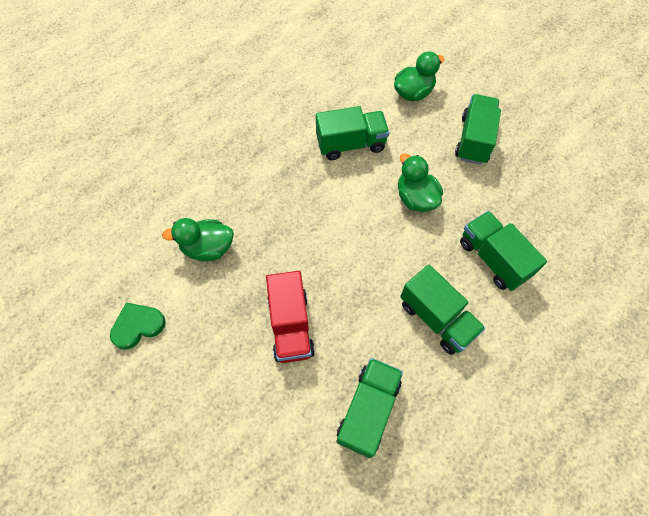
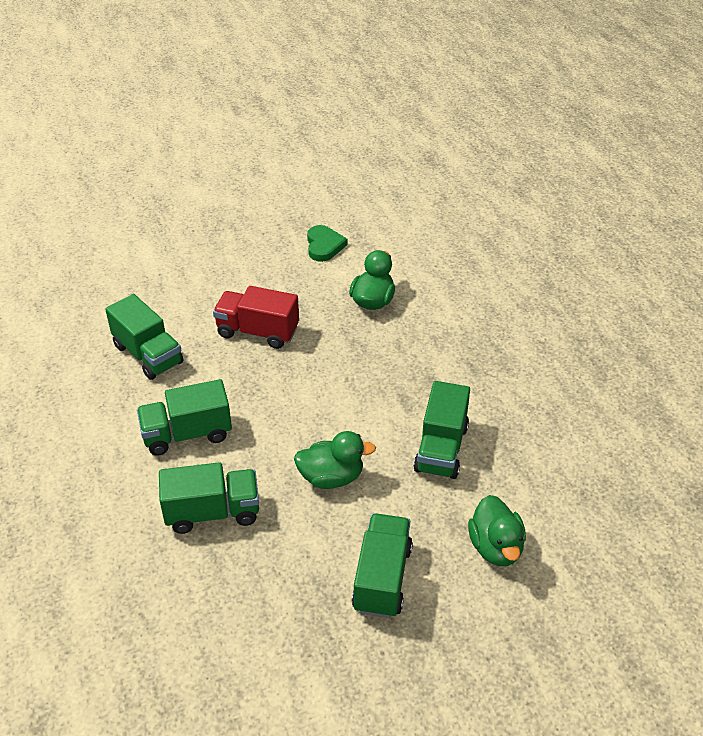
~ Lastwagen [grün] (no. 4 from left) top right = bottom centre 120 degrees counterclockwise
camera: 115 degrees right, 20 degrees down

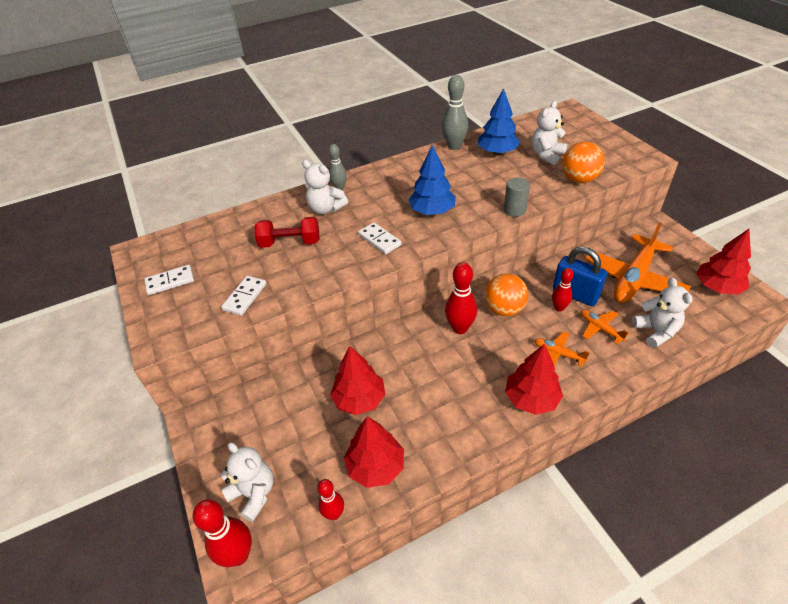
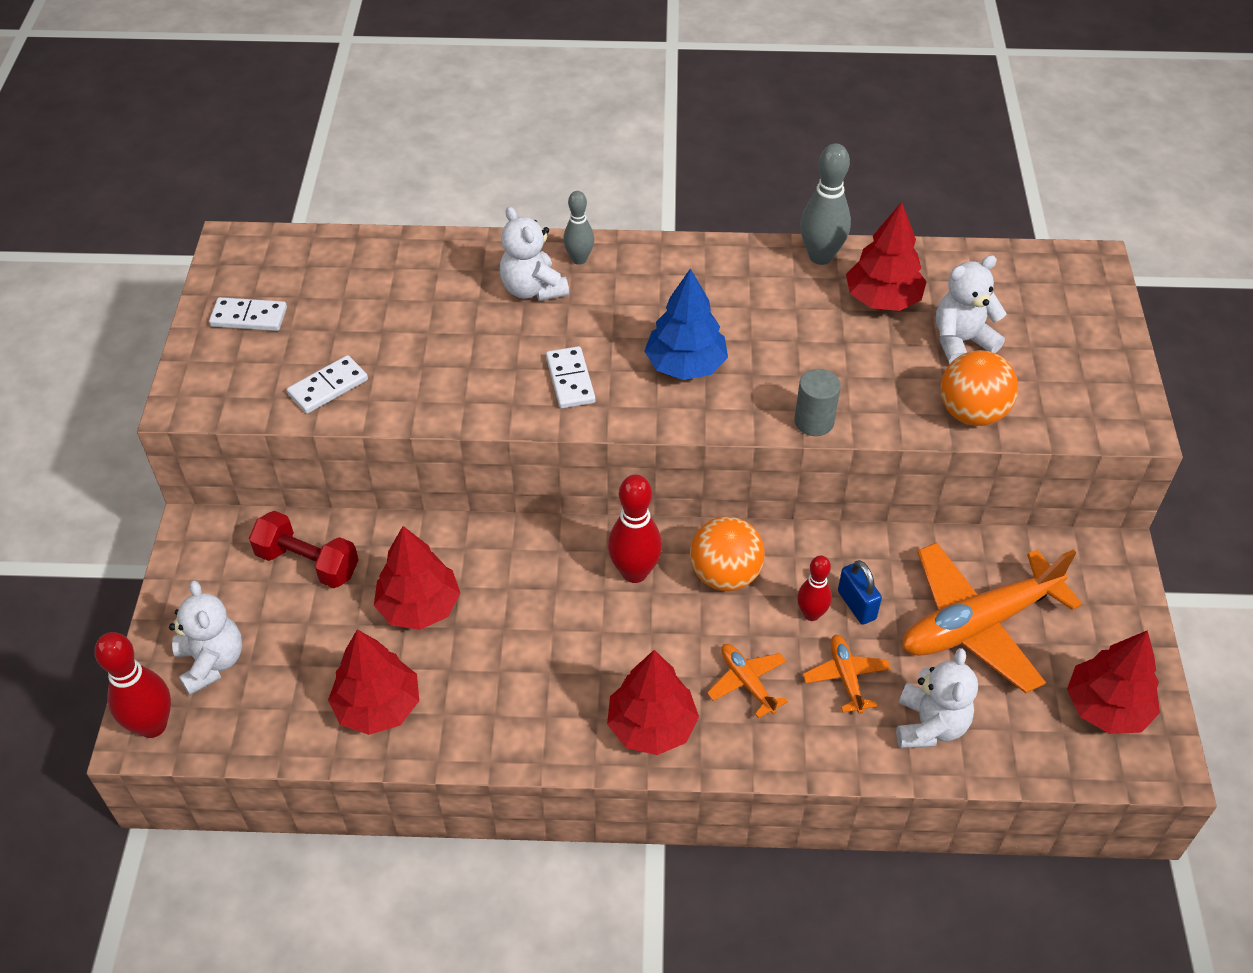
~ Baum [blau] (no. 2 from left) top centre to Baum [rot] (no. 4 from left) top right
~ Hantel [rot] centre to middle left
~ Vorhängeschloss [blau] middle right = middle right x0.60
- Bowlingkegel [rot] (no. 2 from left) bottom centre
camera: 25 degrees right, 5 degrees up

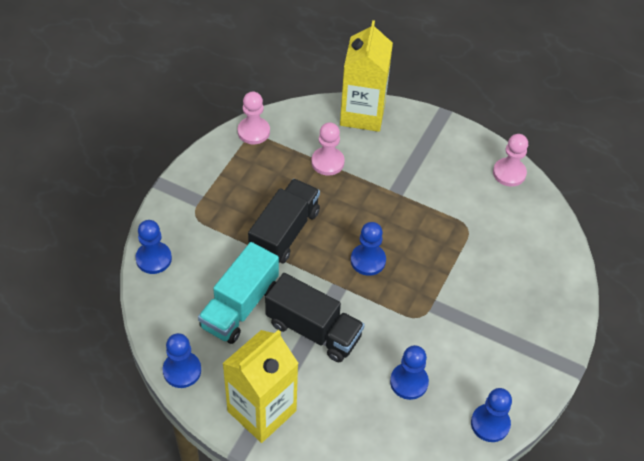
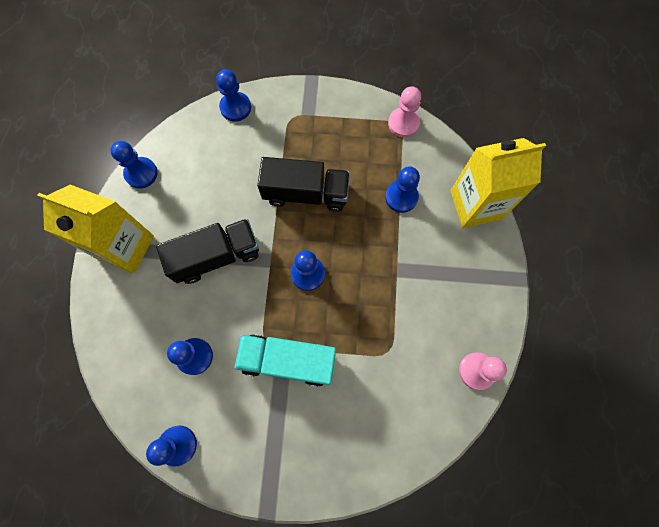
~ Bauer [rosa] (no. 2 from left) top centre to Bauer [blau] (no. 6 from left) centre
~ Lastwagen [türkis] centre to bottom centre
~ Lastwagen [schwarz] (no. 2 from left in the first image) bottom centre = middle left 120 degrees counterclockwise
camera: 70 degrees right, 20 degrees up

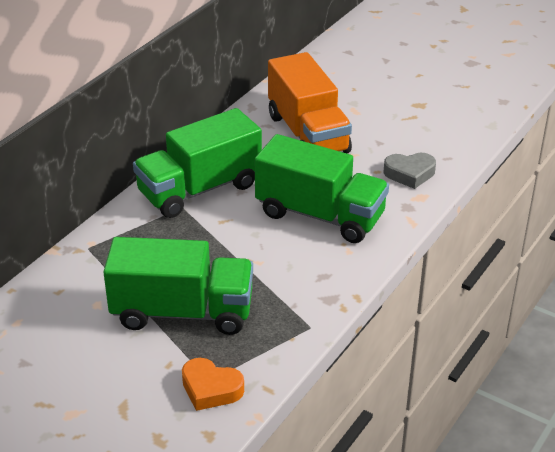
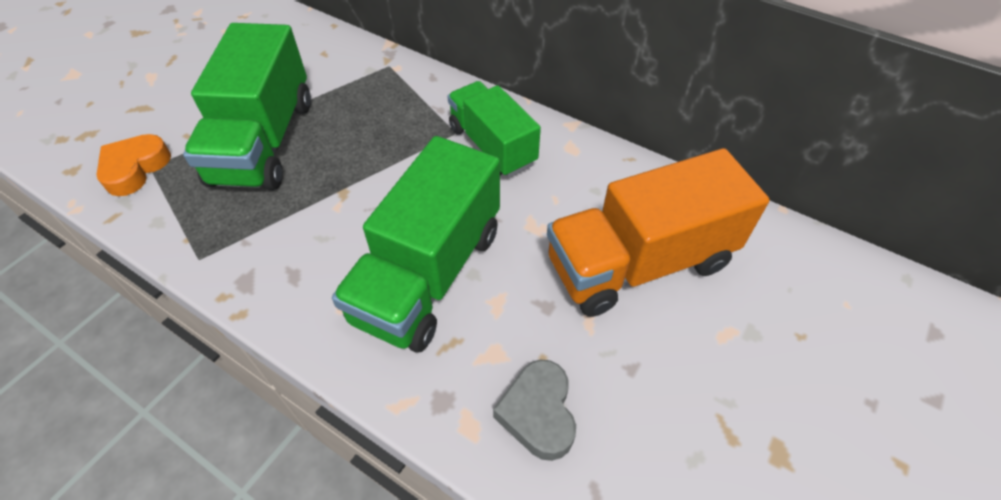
~ Lastwagen [grün] (no. 2 from left in the first image) centre = top centre x0.66
camera: 90 degrees right, 15 degrees up

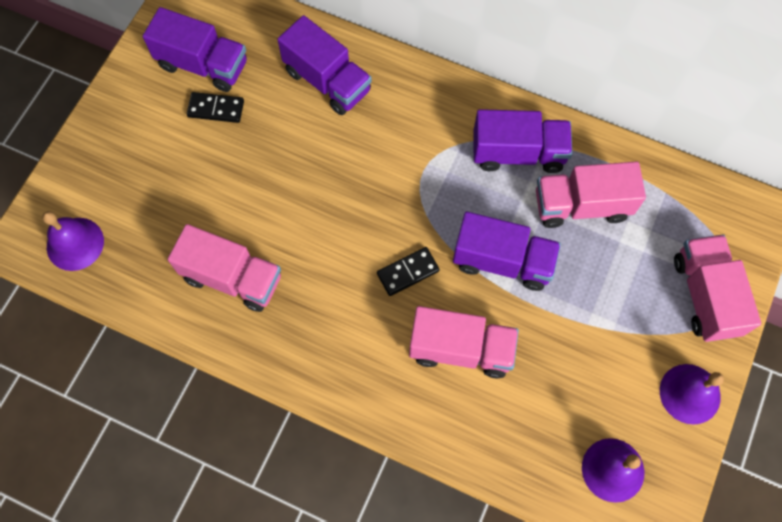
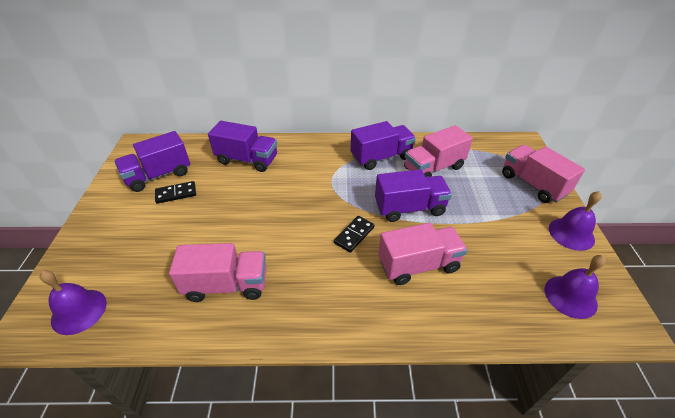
~ Lastwagen [lila] (no. 1 from left) top left = middle left 150 degrees clockwise
camera: 25 degrees left, 25 degrees down

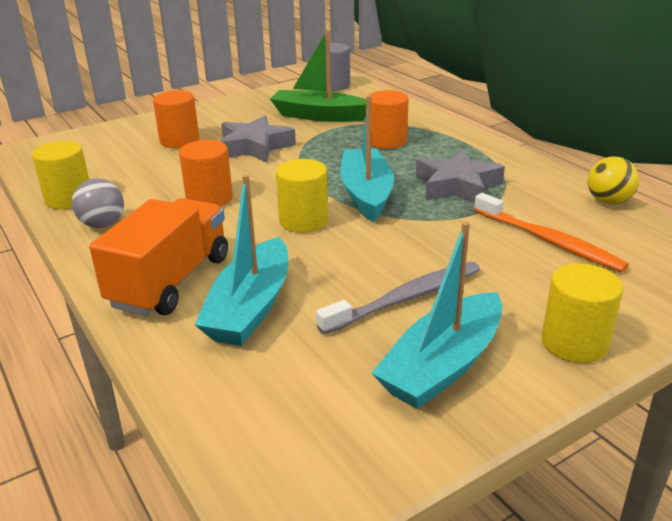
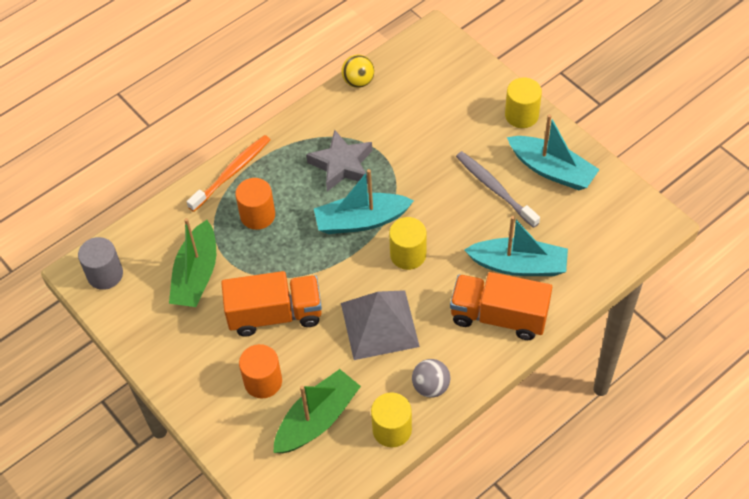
~ Stern [grau] (no. 1 from left) top centre to Lastwagen [orange] (no. 1 from left) centre
~ Vollzylinder [orange] (no. 2 from left) top left to Pyramide [grau] centre
~ Zahnbürste [orange] middle right to middle left
+ Boot [grün] (no. 2 from left) bottom centre
camera: 95 degrees left, 25 degrees up

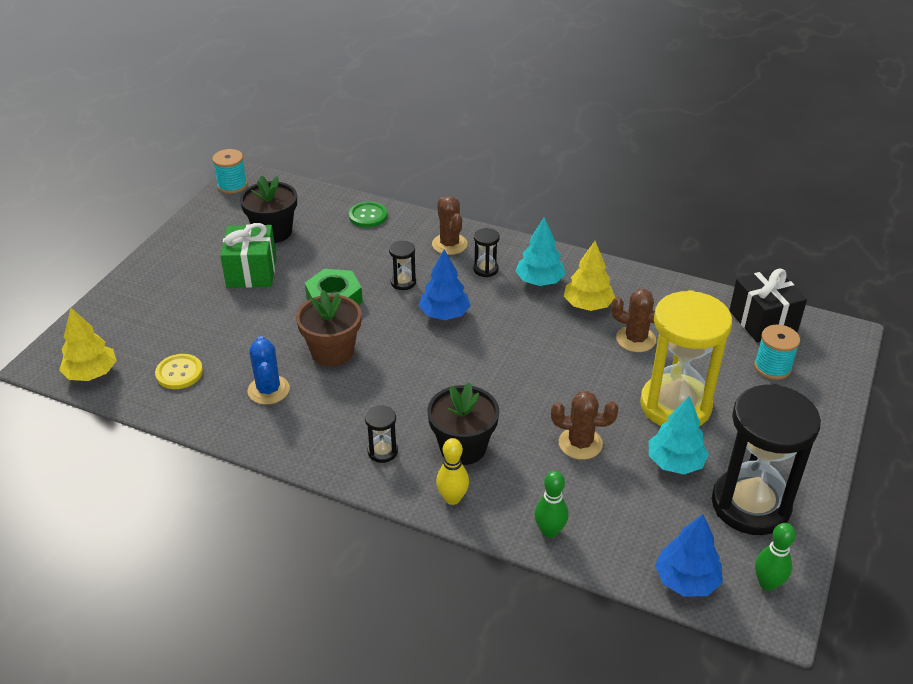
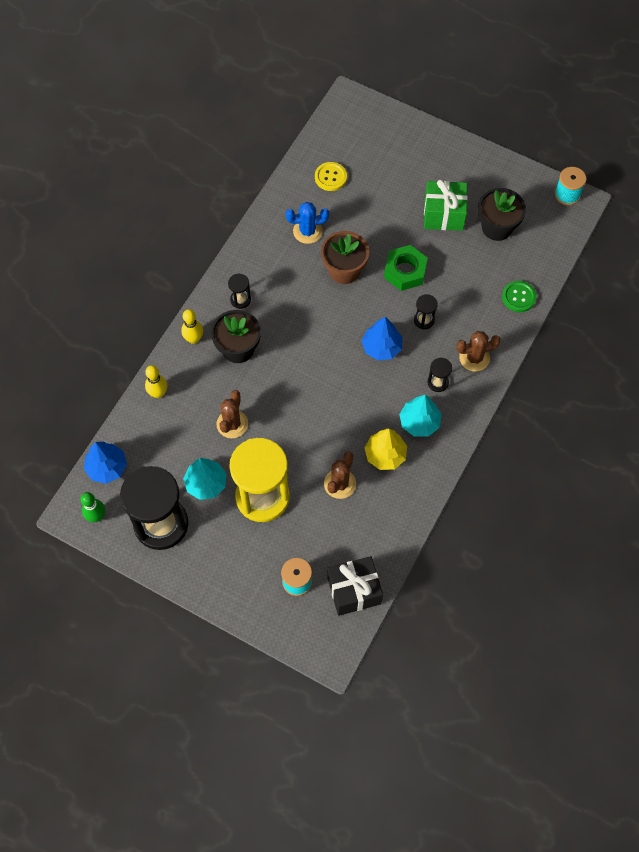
- Baum [gelb] (no. 1 from left) middle left
~ Bowlingkegel [grün] (no. 1 from left) bottom centre to Bowlingkegel [gelb] (no. 1 from left) middle left
camera: 95 degrees right, 25 degrees up

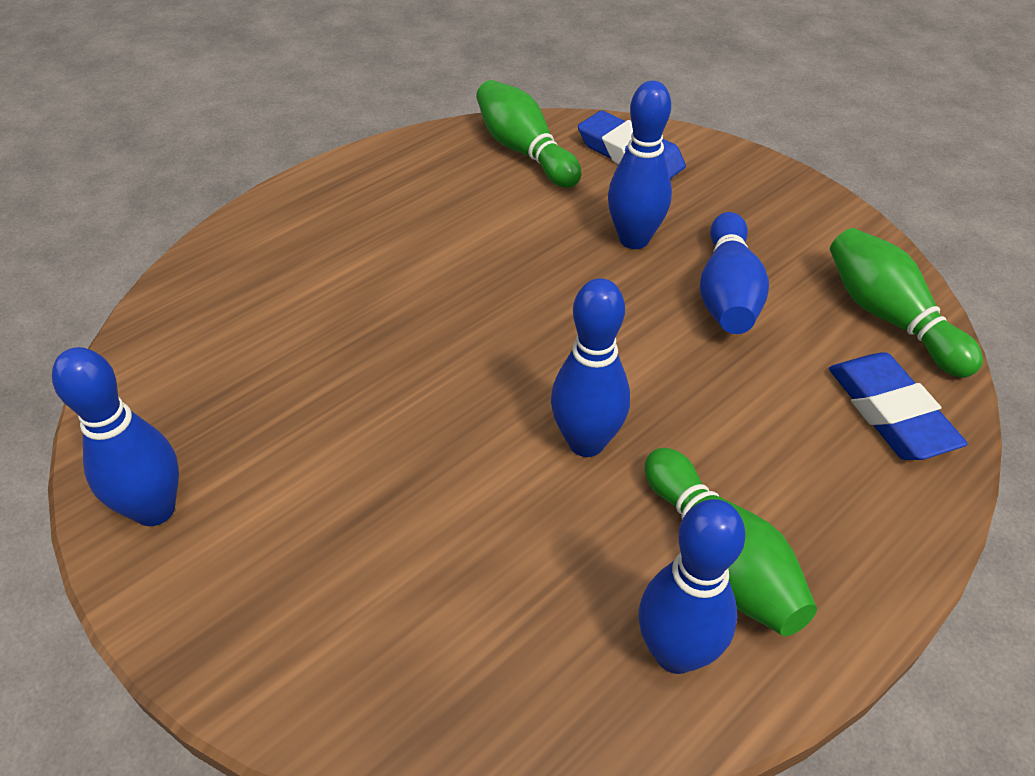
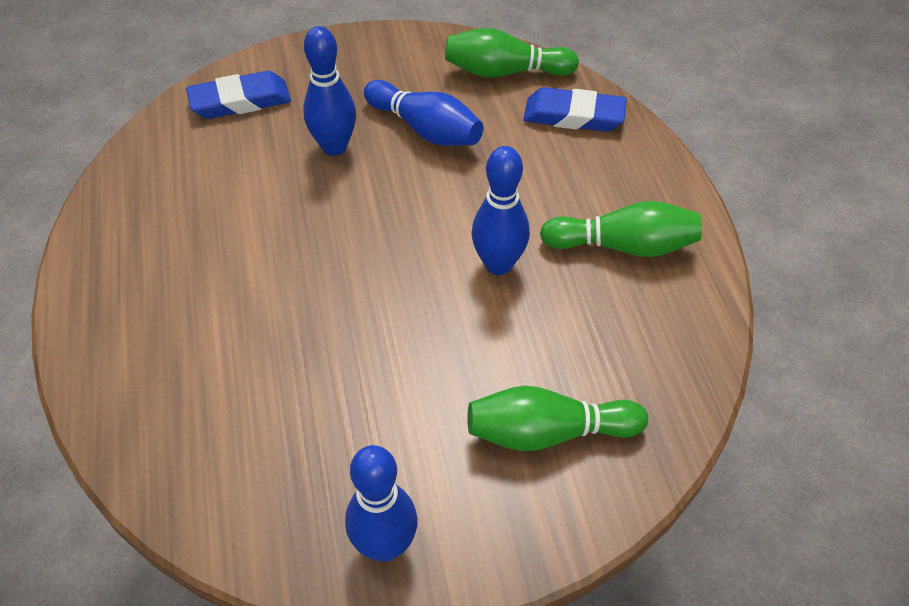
~ Bowlingkegel [grün] (no. 1 from left in the first image) top centre to Bowlingkegel [grün] (no. 2 from left) bottom centre
- Bowlingkegel [blau] (no. 4 from left) bottom right
camera: 60 degrees left, 5 degrees up

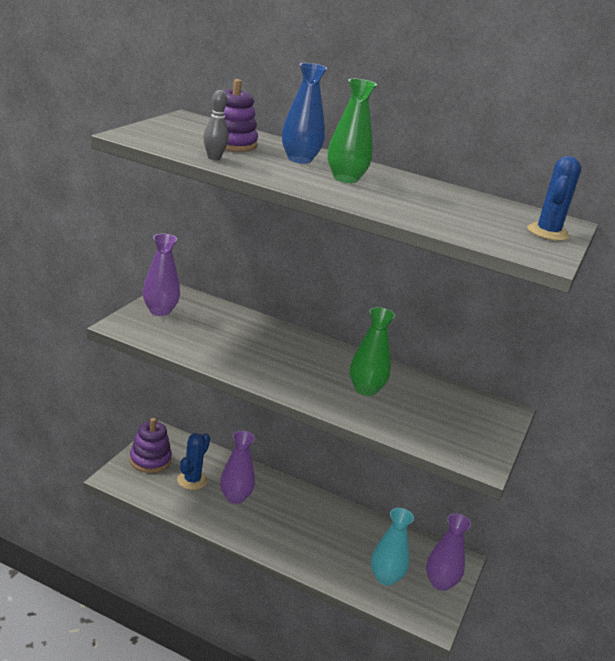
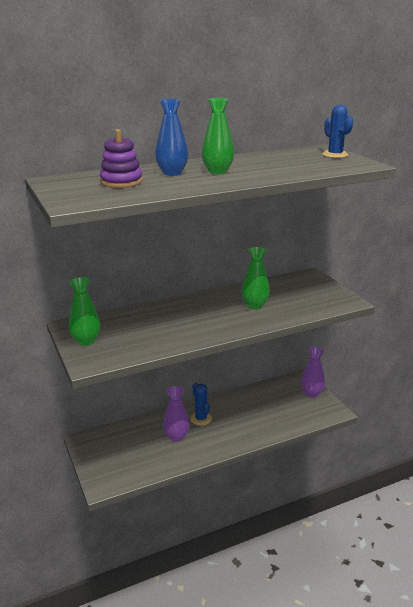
- Bowlingkegel [grau] top centre
~ Vase [lila] (no. 1 from left) middle left to Vase [grün] (no. 1 from left) middle left
- Stapelspielzeug [lila] (no. 1 from left) bottom left
~ Kaktus [blau] (no. 1 from left) bottom left to centre
- Vase [türkis] bottom centre
camera: 45 degrees left, 0 degrees up

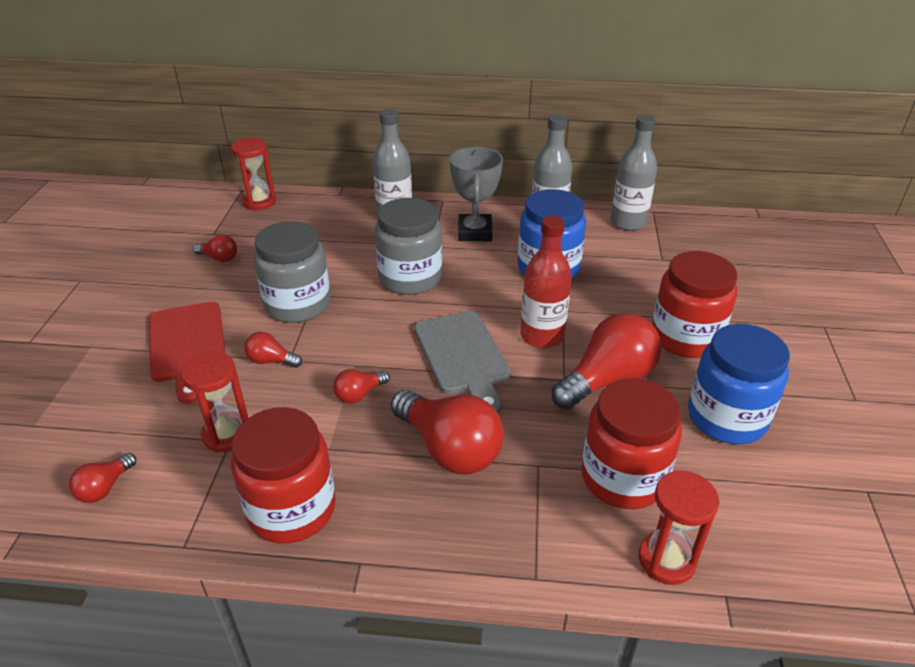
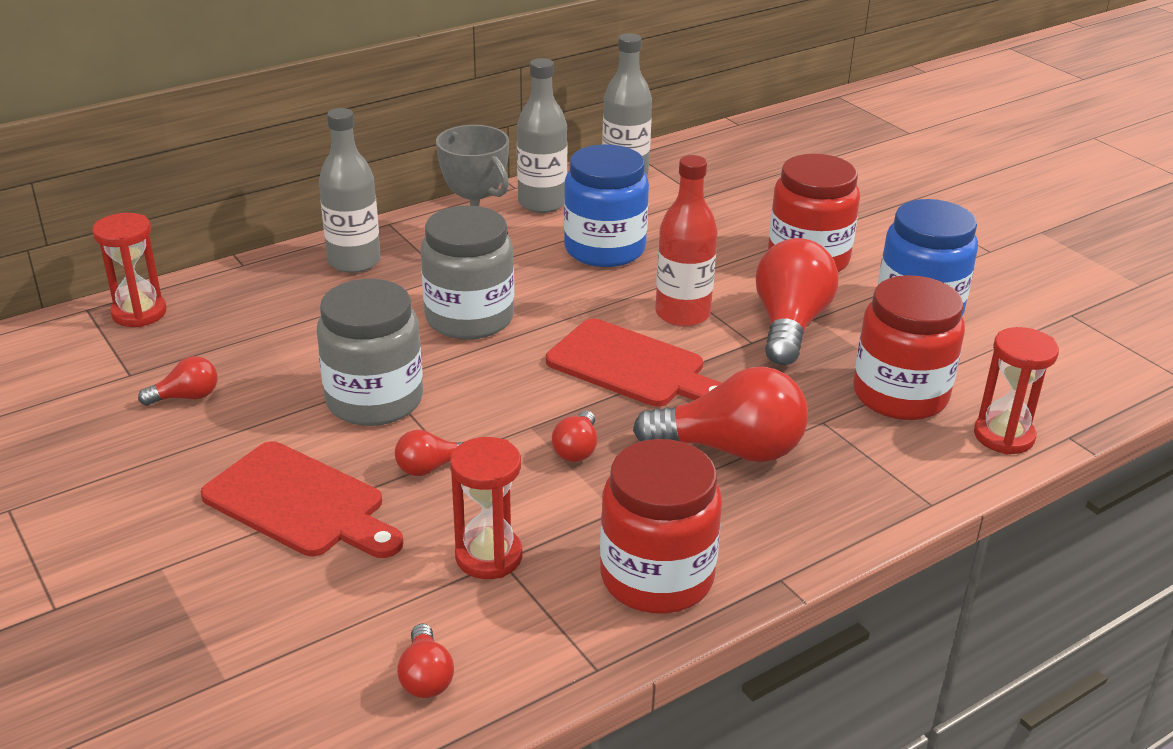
~ Schneidebrett [grau] centre to Schneidebrett [rot] (no. 2 from left) centre
camera: 40 degrees left, 5 degrees down

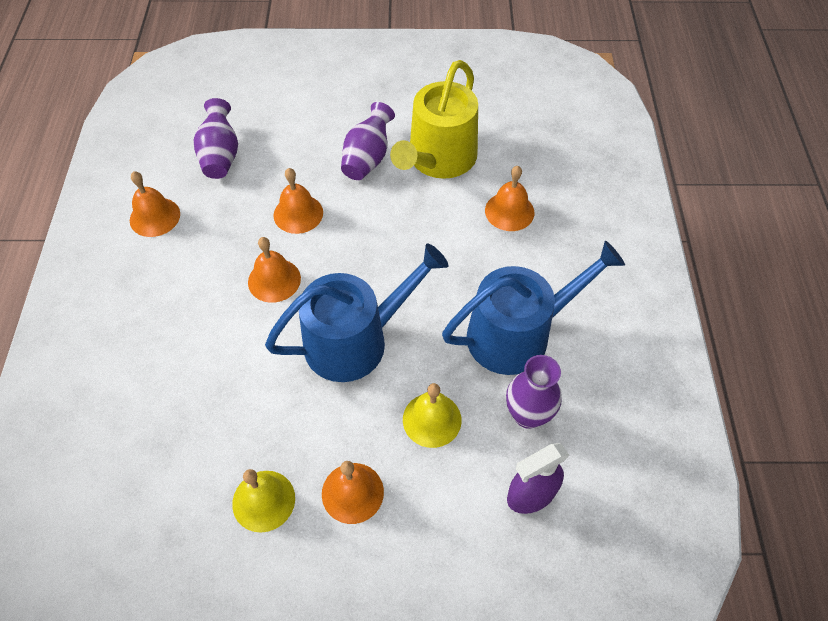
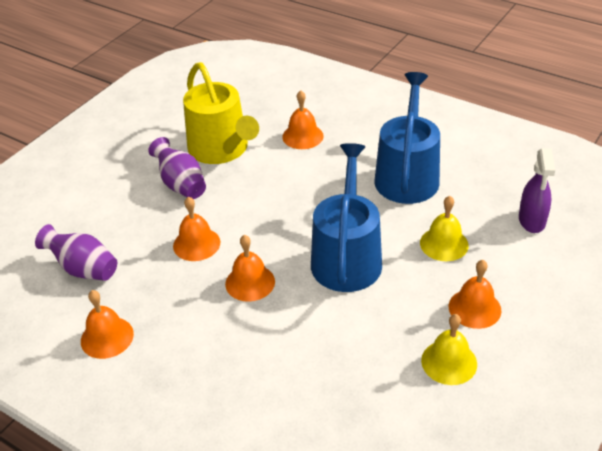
- Vase [lila] (no. 3 from left) centre
camera: 55 degrees left, 15 degrees down

